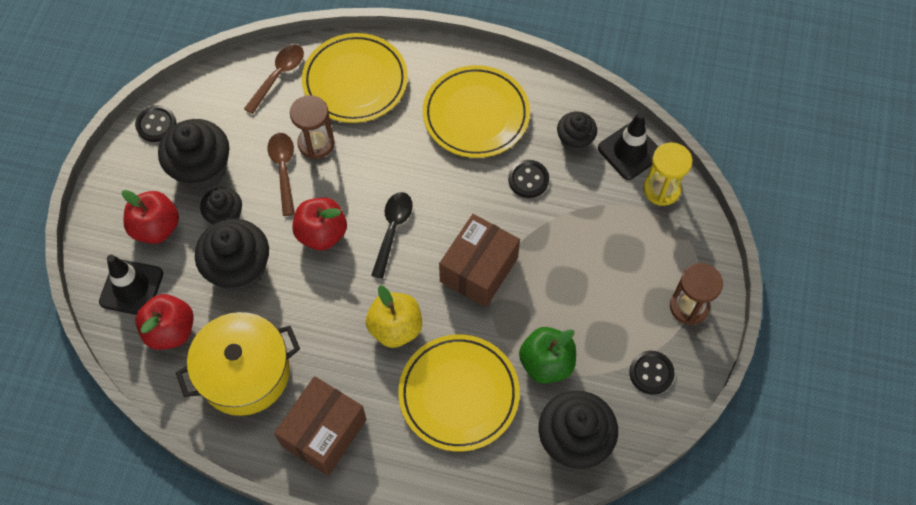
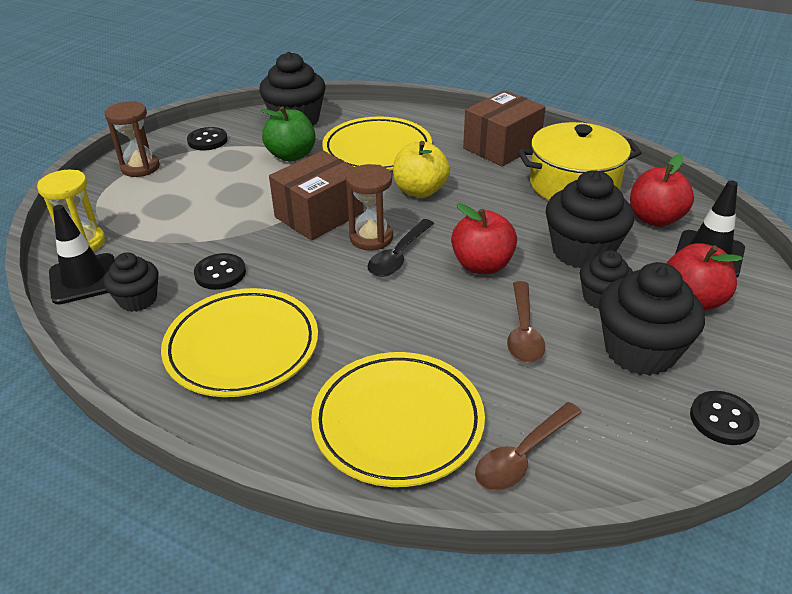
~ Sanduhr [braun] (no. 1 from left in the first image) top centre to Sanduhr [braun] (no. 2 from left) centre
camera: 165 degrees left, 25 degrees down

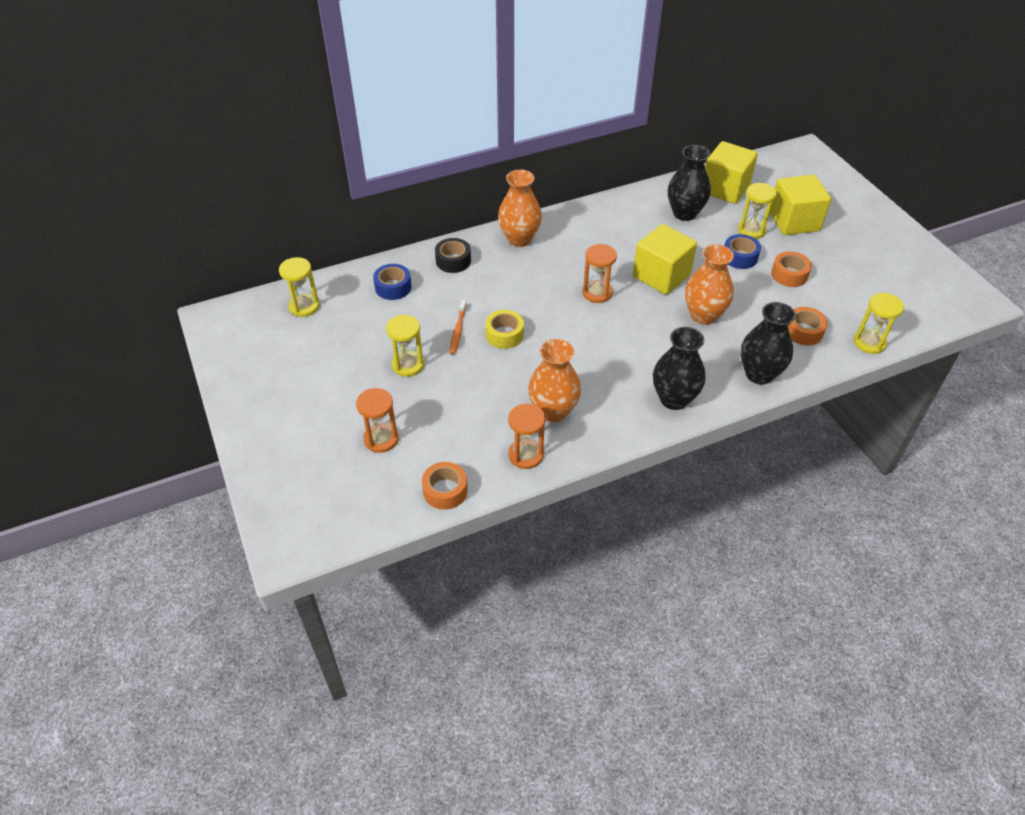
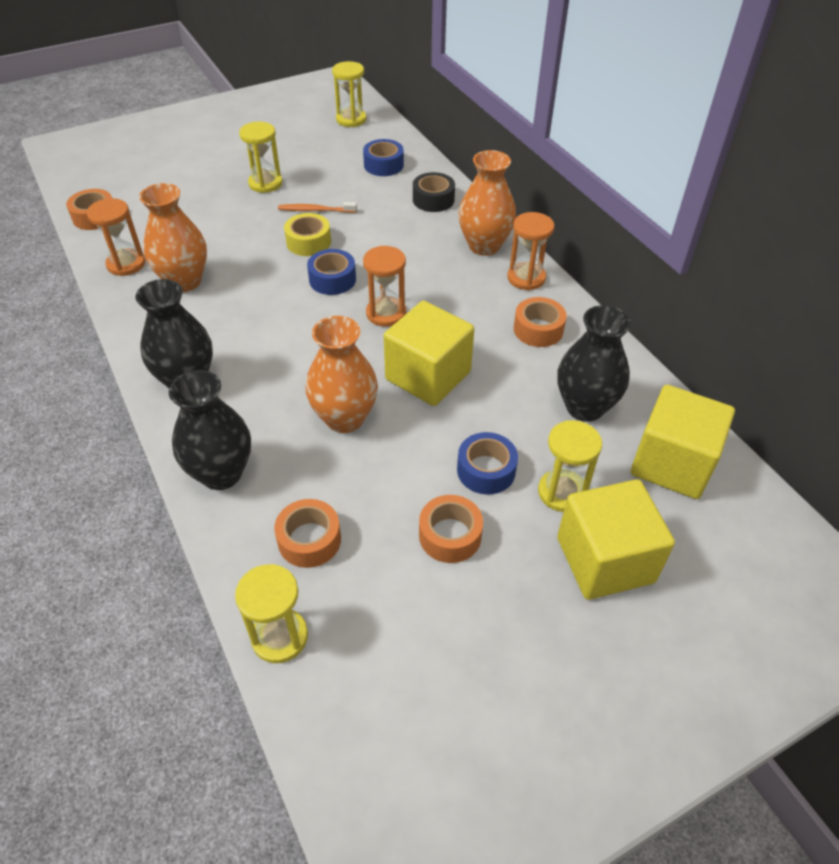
~ Sanduhr [orange] (no. 1 from left in the first image) centre to Sanduhr [orange] (no. 3 from left) top centre
+ Klebeband [blau] (no. 1 from left) top centre
+ Klebeband [orange] (no. 4 from left) centre
camera: 85 degrees right, 0 degrees up

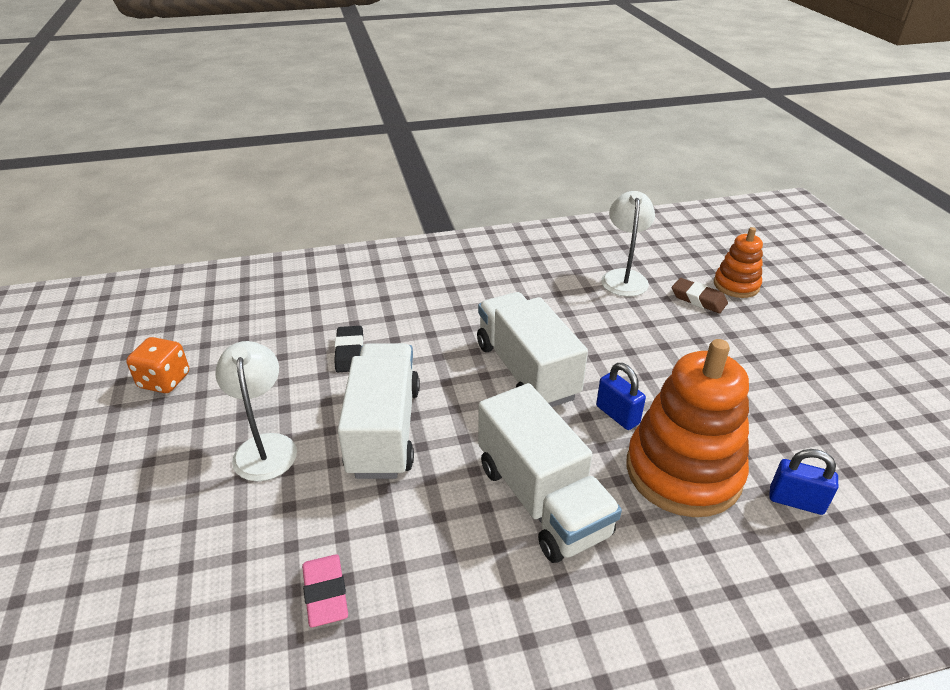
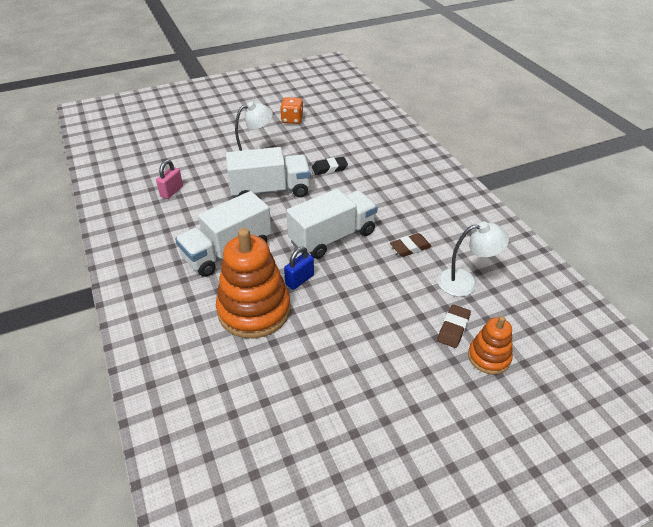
- Vorhängeschloss [blau] (no. 2 from left) bottom right
~ Radiergummi [rosa] bottom centre to Vorhängeschloss [rosa] middle left
+ Radiergummi [braun] (no. 1 from left) centre
camera: 80 degrees right, 5 degrees up

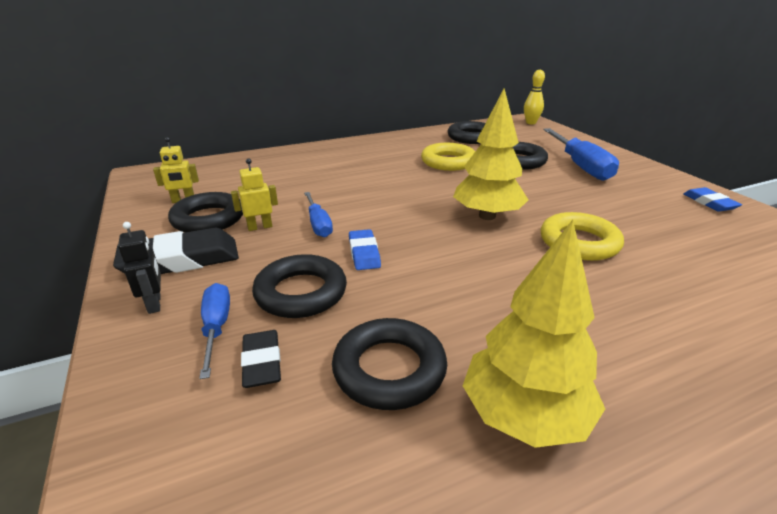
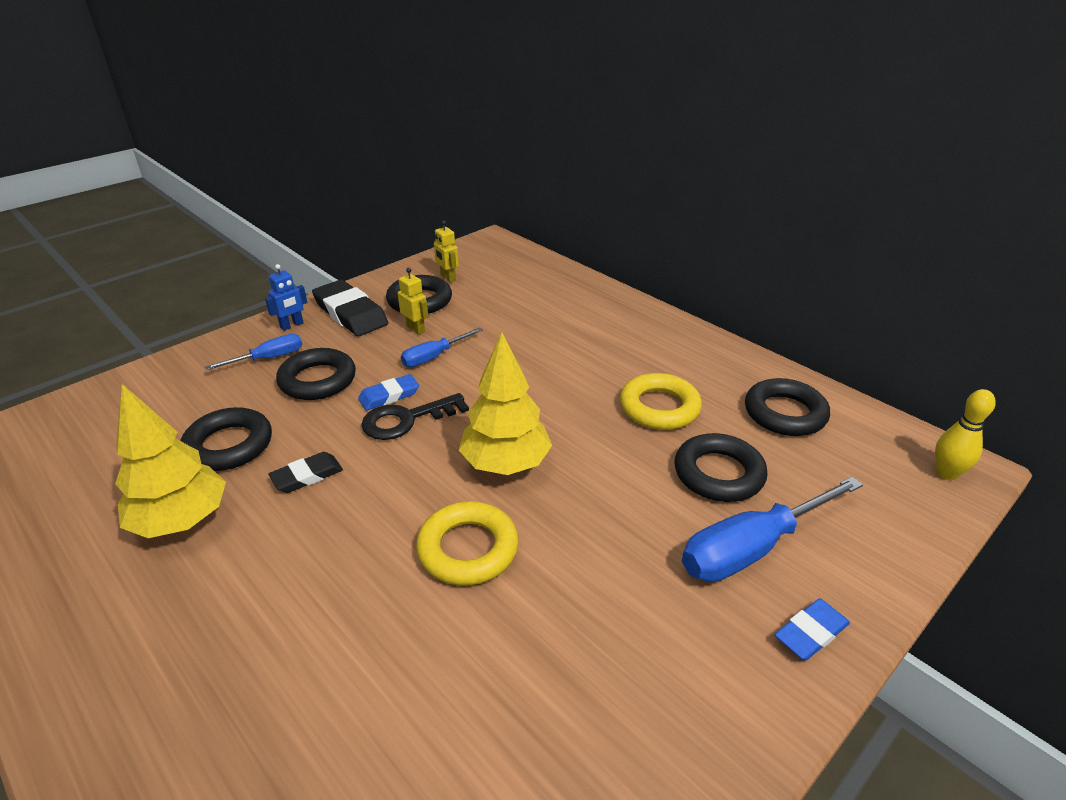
~ Radiergummi [blau] (no. 2 from left) middle right to bottom right
~ Roboter [schwarz] middle left to Roboter [blau] middle left
~ Radiergummi [schwarz] (no. 2 from left in the first image) bottom centre to Radiergummi [schwarz] (no. 1 from left) middle left
+ Schlüssel [schwarz] centre
camera: 70 degrees right, 5 degrees up

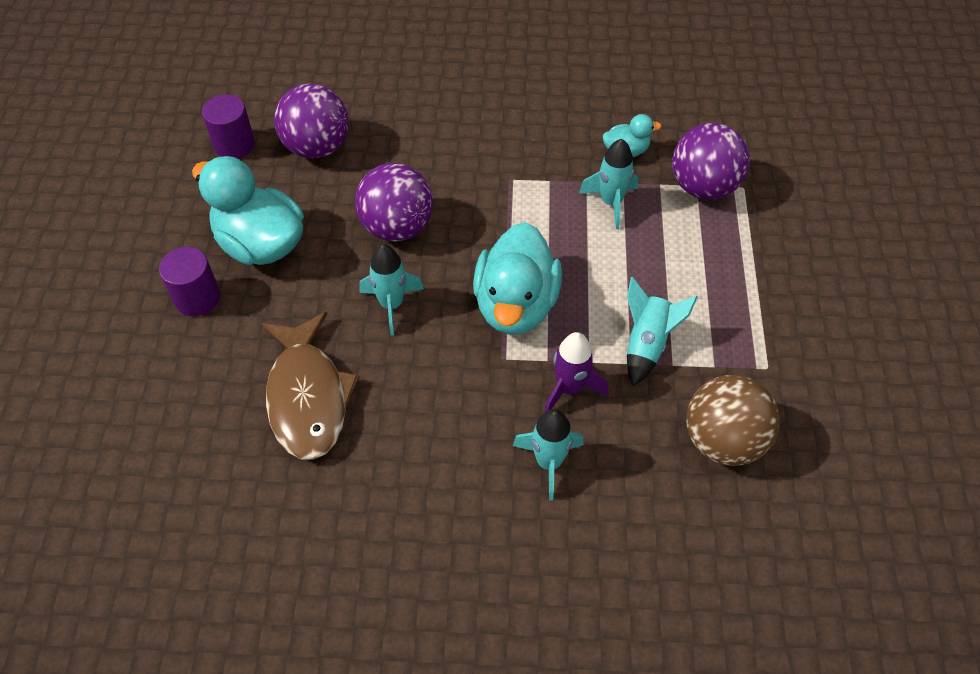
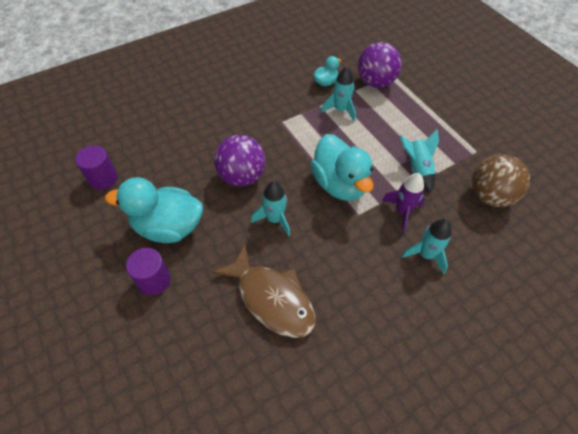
- Ball [lila] (no. 1 from left) top left
camera: 35 degrees left, 0 degrees up

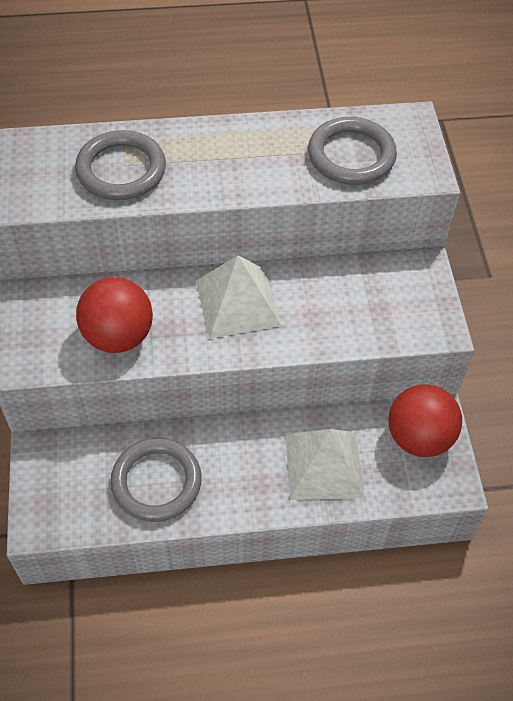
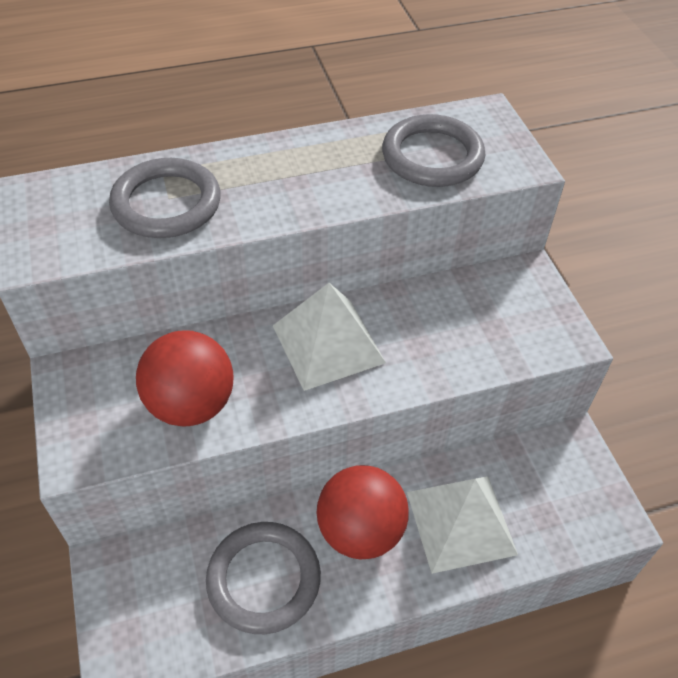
~ Ball [rot] (no. 2 from left) middle right to bottom centre
camera: 10 degrees left, 5 degrees down

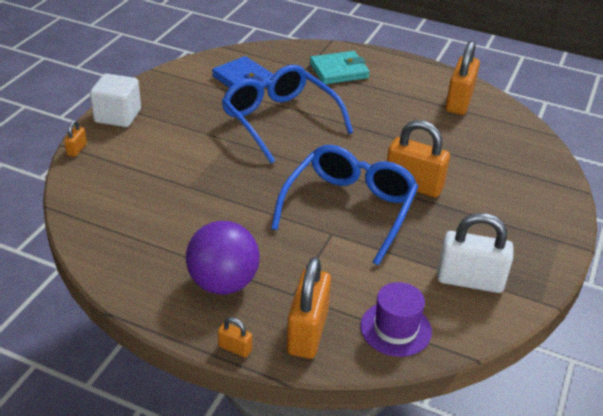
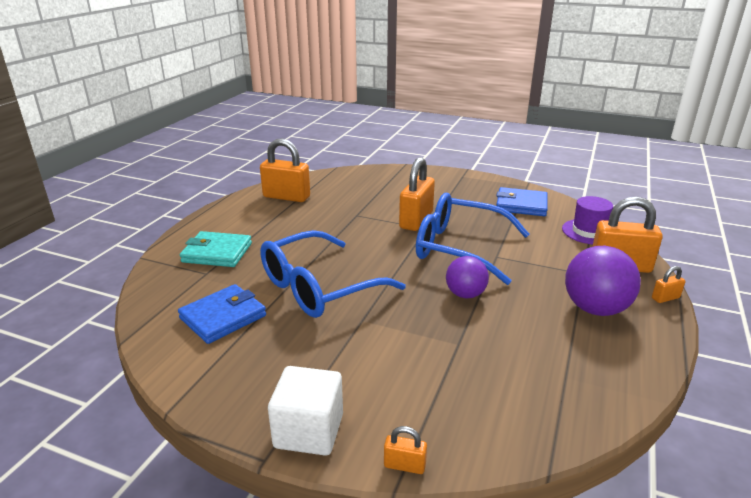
~ Geldbörse [türkis] top centre = middle left 60 degrees counterclockwise
~ Vorhängeschloss [weiß] middle right to Geldbörse [blau] (no. 2 from left) middle right
~ Vorhängeschloss [orange] (no. 2 from left in the first image) bottom centre = middle right 45 degrees clockwise
+ Ball [lila] (no. 1 from left) centre
camera: 90 degrees left, 10 degrees down

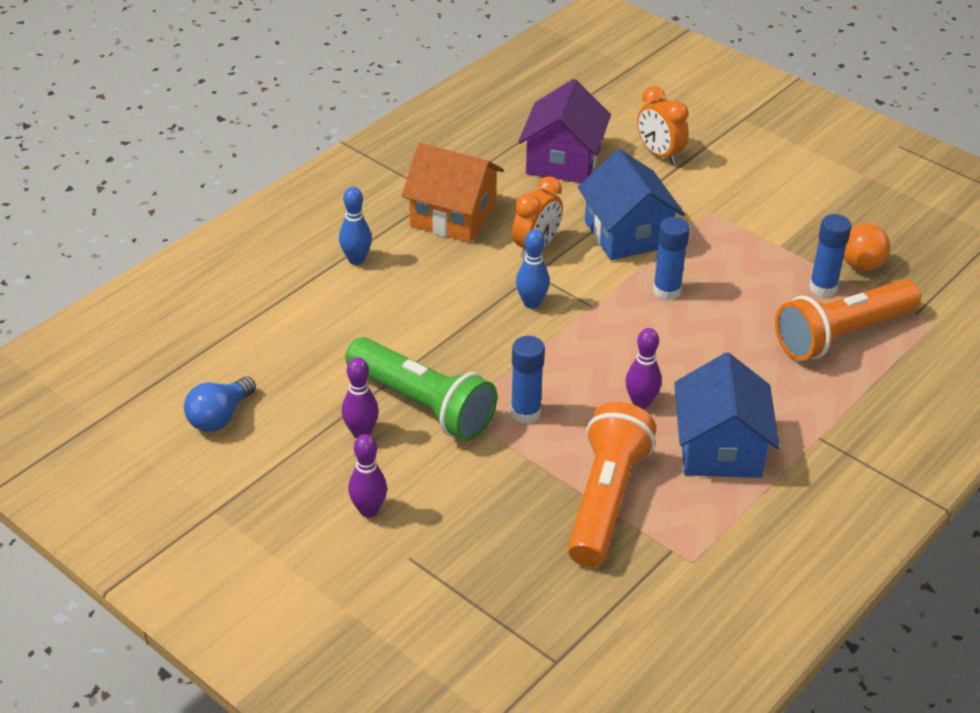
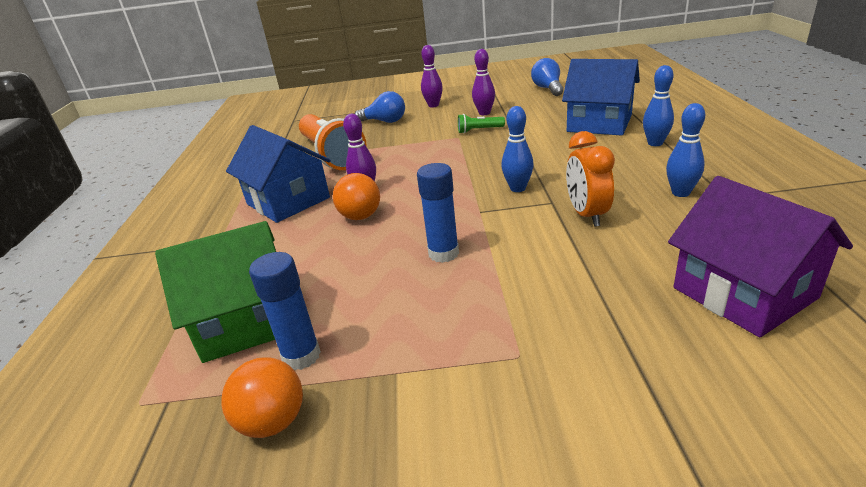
- Wecker [orange] (no. 2 from left) top right
~ Haus [orange] top centre to Bowlingkegel [blau] (no. 3 from left) top right
~ Haus [blau] (no. 1 from left in the first image) top centre to Haus [blau] (no. 2 from left) top right
~ Taschenlampe [orange] (no. 2 from left) middle right to Haus [grün] middle left
- Klebestift [blau] (no. 1 from left) centre
~ Taschenlampe [grün] centre = top centre x0.42
+ Glühbirne [blau] (no. 1 from left) top centre
+ Ball [orange] (no. 2 from left) centre
camera: 140 degrees right, 10 degrees down

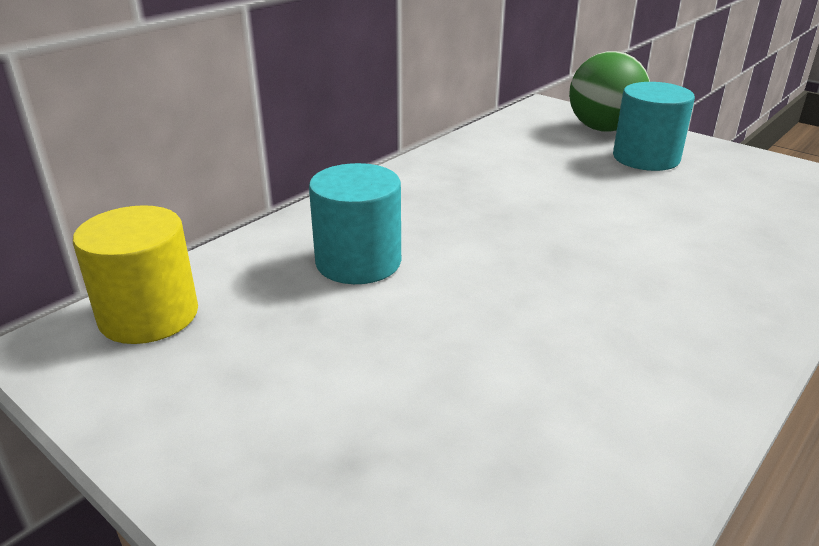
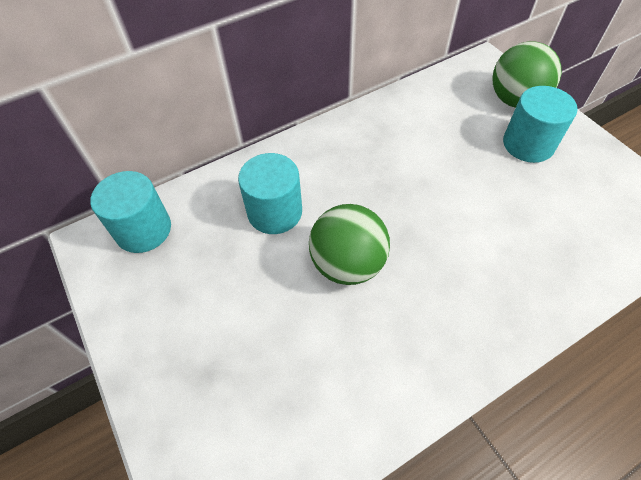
~ Vollzylinder [gelb] middle left to Vollzylinder [türkis] (no. 1 from left) middle left
+ Ball [grün] (no. 1 from left) centre
camera: 20 degrees right, 25 degrees up

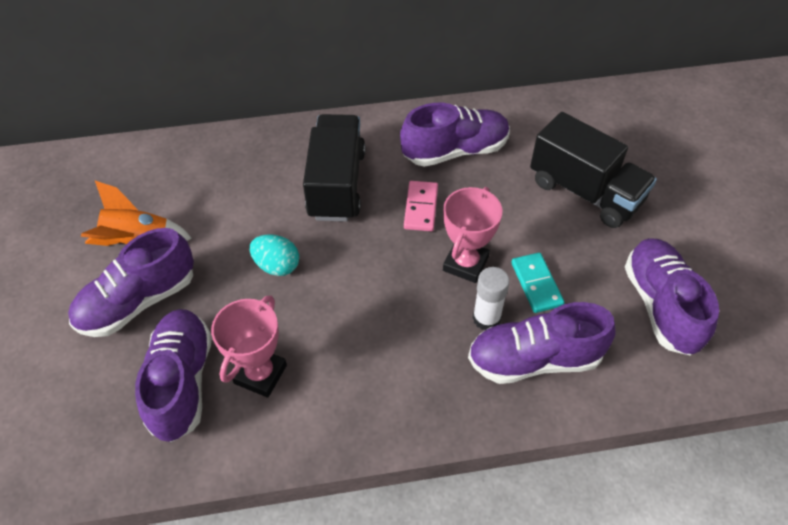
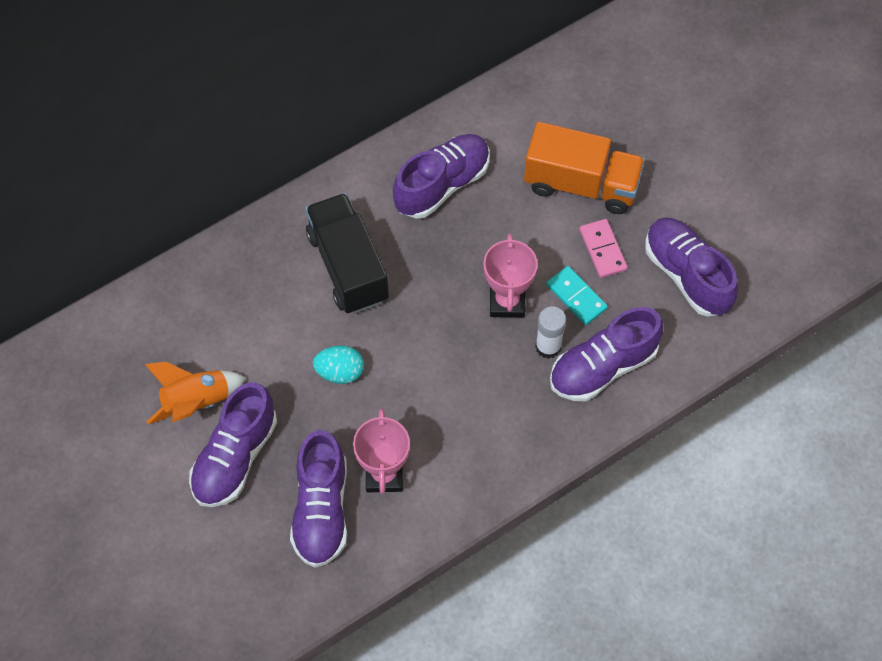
~ Lastwagen [schwarz] (no. 2 from left) top right to Lastwagen [orange] top centre
~ Dominostein [rosa] centre to middle right
~ Schuh [lila] (no. 2 from left) bottom left = bottom centre 150 degrees counterclockwise
camera: 25 degrees left, 10 degrees up

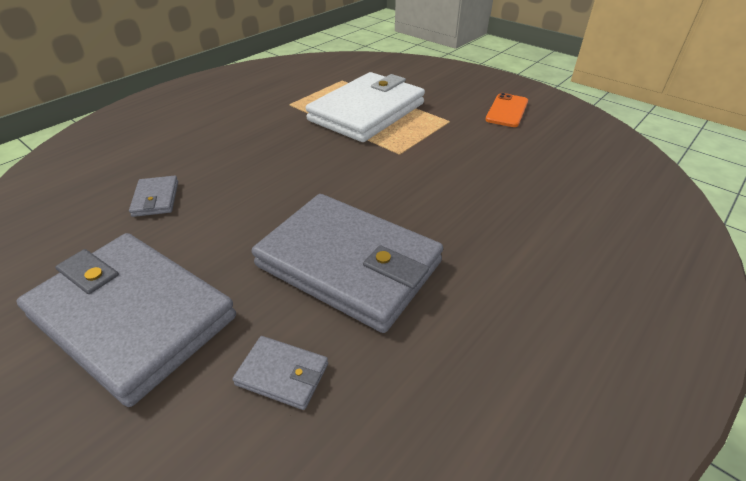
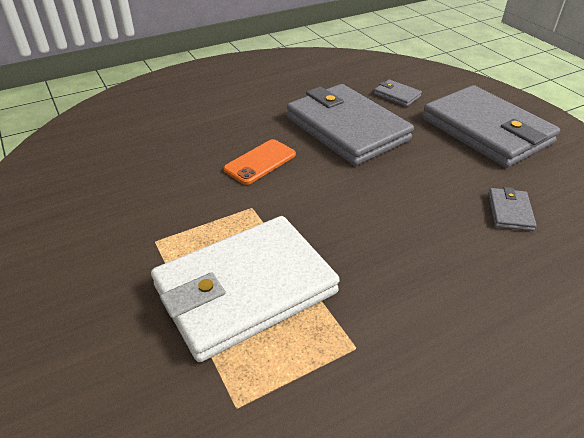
~ Handy [orange] top right to centre
camera: 160 degrees left, 0 degrees up

